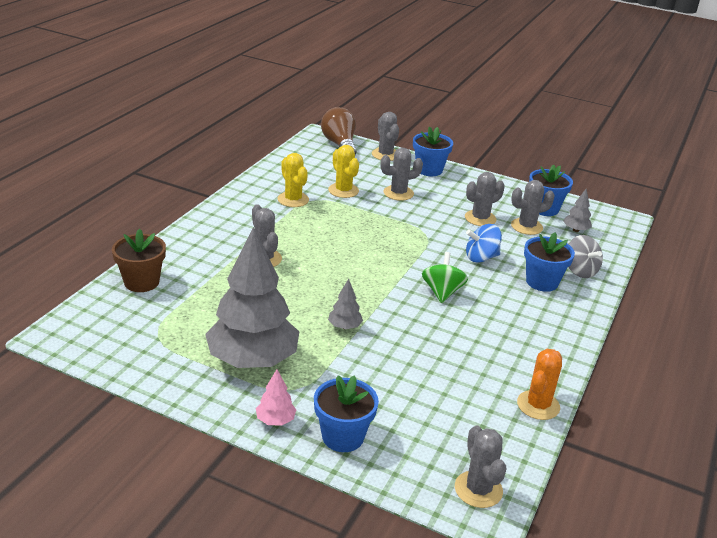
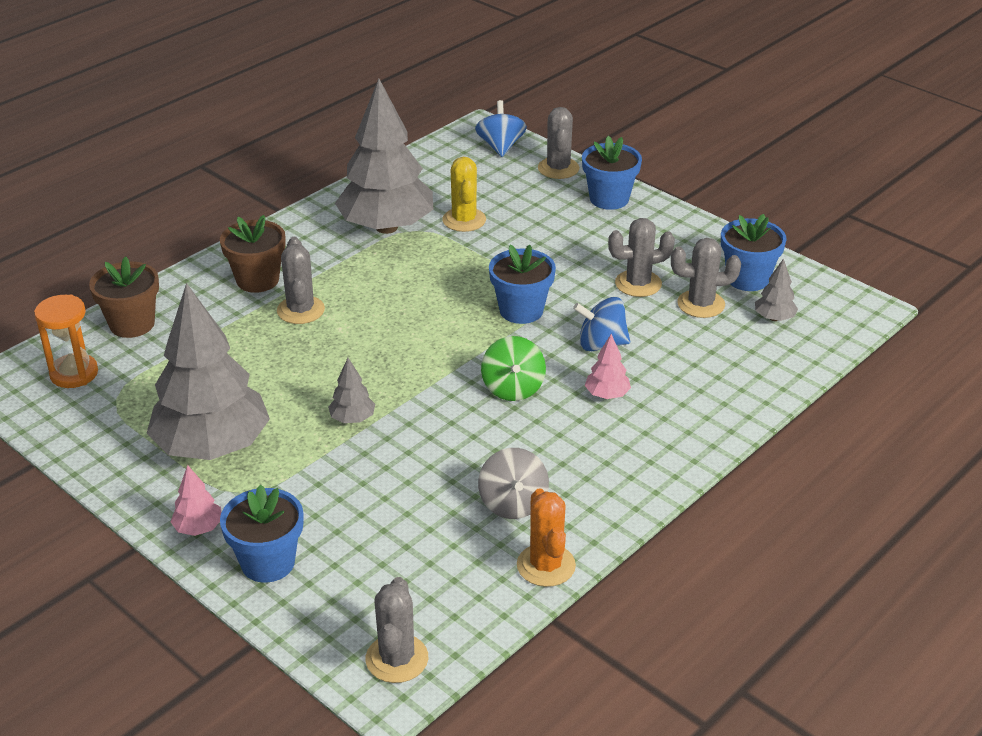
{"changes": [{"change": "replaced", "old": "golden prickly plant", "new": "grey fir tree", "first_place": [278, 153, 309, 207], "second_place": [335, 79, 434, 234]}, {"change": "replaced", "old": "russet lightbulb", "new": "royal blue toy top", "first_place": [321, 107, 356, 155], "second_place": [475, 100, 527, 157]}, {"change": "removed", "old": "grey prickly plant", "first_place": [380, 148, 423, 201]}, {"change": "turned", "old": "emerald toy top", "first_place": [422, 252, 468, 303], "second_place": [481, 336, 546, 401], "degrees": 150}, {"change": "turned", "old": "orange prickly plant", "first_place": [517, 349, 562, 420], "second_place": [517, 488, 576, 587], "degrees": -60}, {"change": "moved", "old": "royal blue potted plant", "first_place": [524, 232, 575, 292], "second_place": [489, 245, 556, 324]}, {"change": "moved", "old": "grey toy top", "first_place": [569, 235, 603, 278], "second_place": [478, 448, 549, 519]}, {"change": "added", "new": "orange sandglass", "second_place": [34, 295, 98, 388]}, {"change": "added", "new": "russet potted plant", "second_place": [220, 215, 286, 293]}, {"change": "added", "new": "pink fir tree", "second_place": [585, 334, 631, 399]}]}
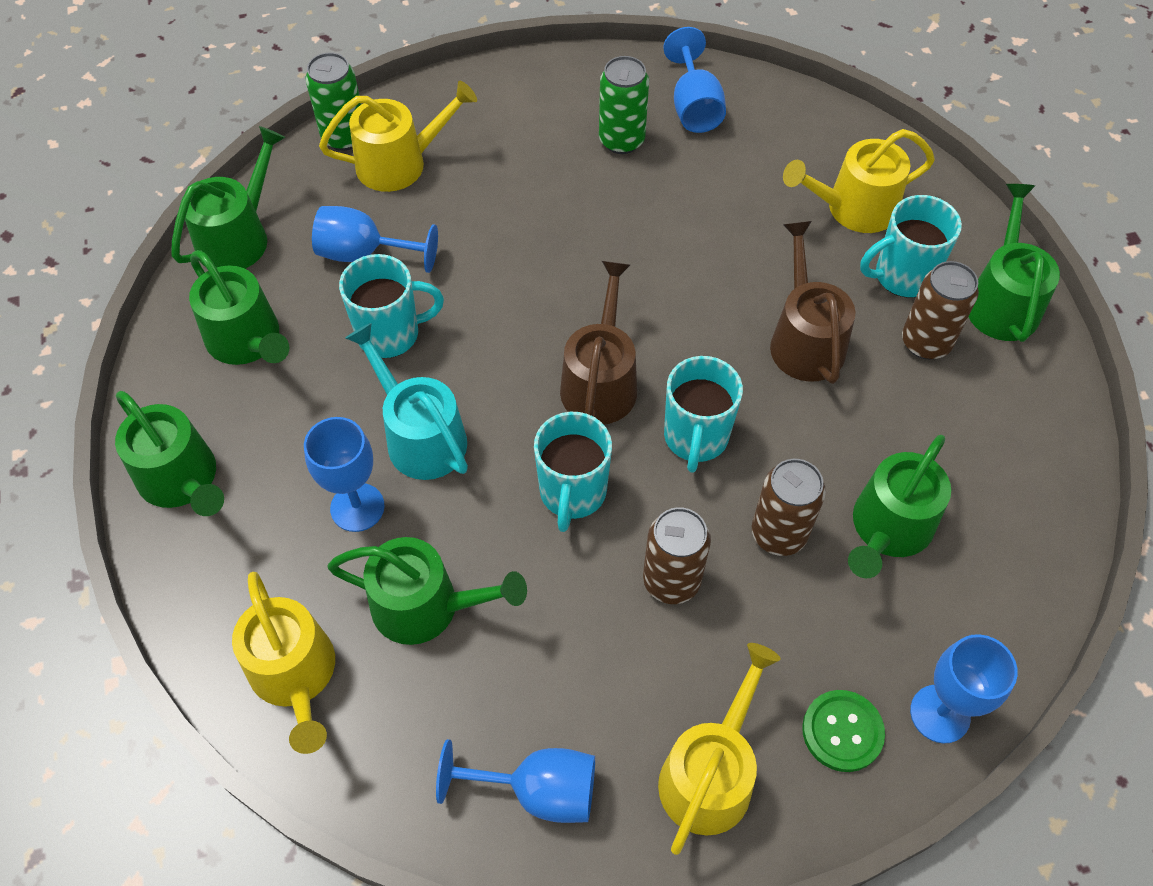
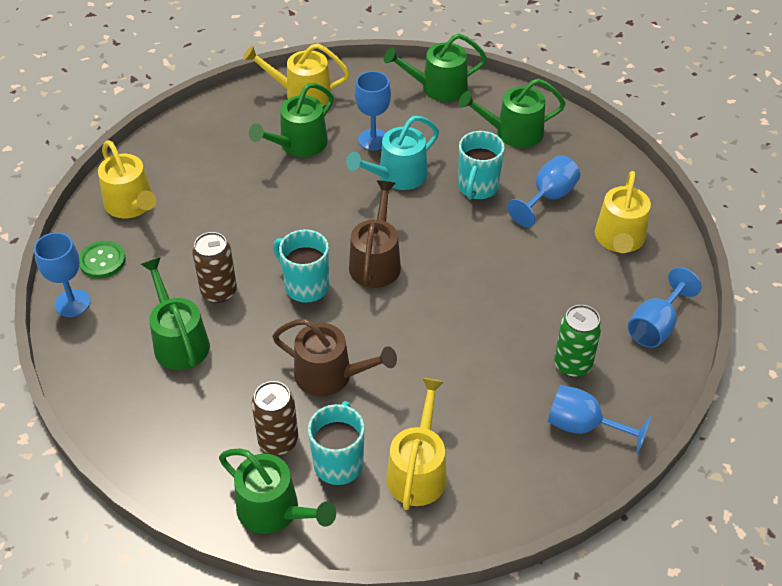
{"changes": [{"change": "removed", "old": "emerald watering pot", "first_place": [171, 126, 285, 269]}, {"change": "removed", "old": "emerald tin", "first_place": [305, 52, 361, 151]}, {"change": "turned", "old": "turquoise watering pot", "first_place": [345, 323, 468, 480], "second_place": [346, 116, 439, 190], "degrees": 150}, {"change": "moved", "old": "royal blue chalice", "first_place": [436, 739, 595, 823], "second_place": [628, 267, 702, 348]}, {"change": "removed", "old": "turquoise mug", "first_place": [534, 412, 612, 532]}, {"change": "turned", "old": "russet watering pot", "first_place": [560, 261, 637, 424], "second_place": [349, 181, 401, 288], "degrees": -120}, {"change": "removed", "old": "russet tin", "first_place": [643, 507, 711, 604]}]}
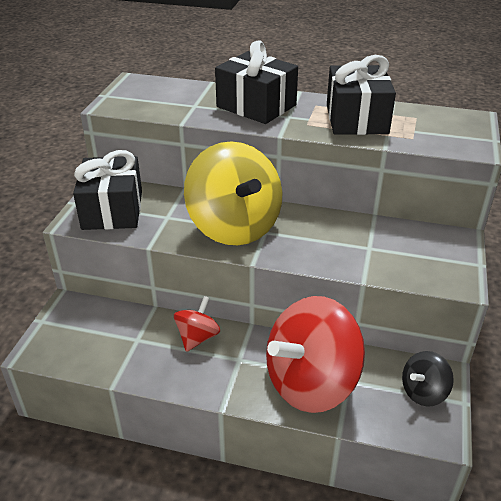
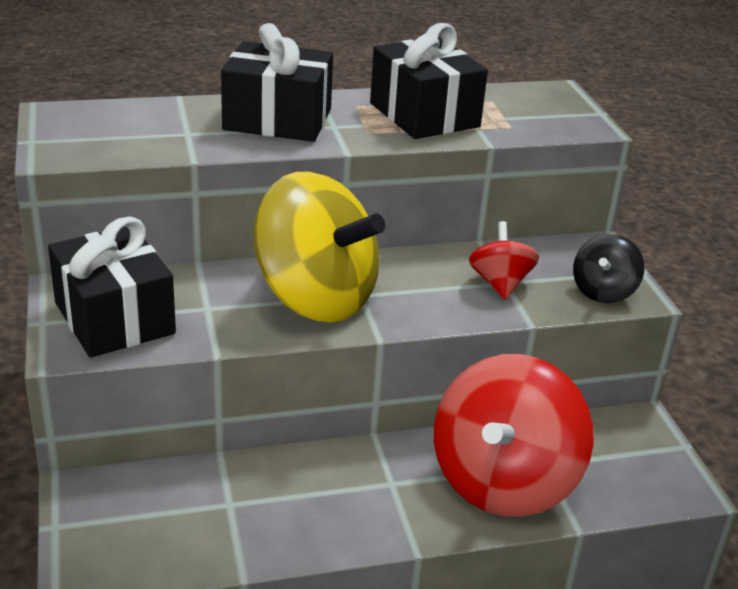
{"changes": [{"change": "moved", "old": "red toy top", "first_place": [174, 296, 220, 352], "second_place": [469, 221, 539, 300]}, {"change": "moved", "old": "black toy top", "first_place": [402, 351, 454, 407], "second_place": [573, 234, 644, 303]}]}
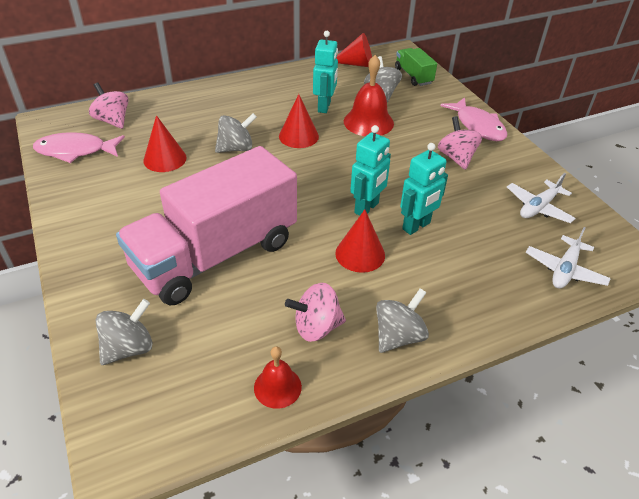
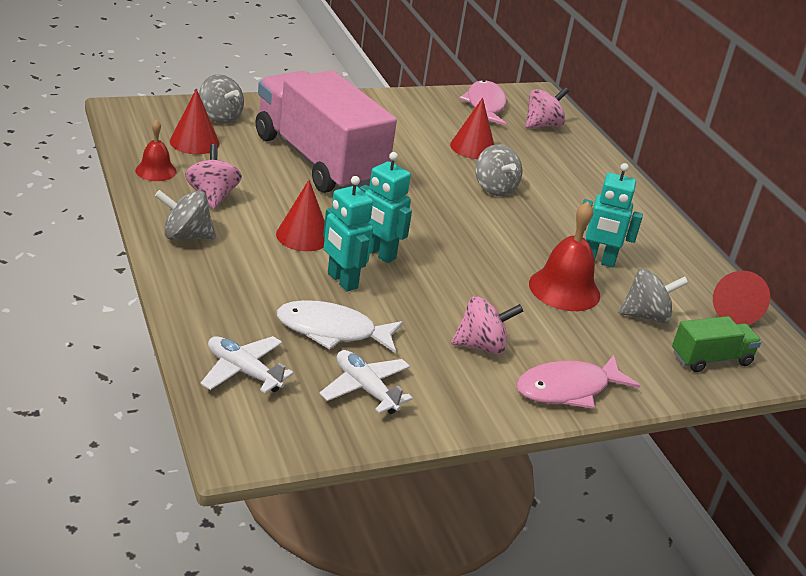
{"changes": [{"change": "moved", "old": "red solid cone", "first_place": [279, 94, 319, 148], "second_place": [170, 89, 220, 154]}, {"change": "turned", "old": "grey toy top", "first_place": [376, 288, 429, 353], "second_place": [155, 190, 216, 240], "degrees": 135}, {"change": "added", "new": "pure white fish figure", "second_place": [277, 300, 403, 353]}]}
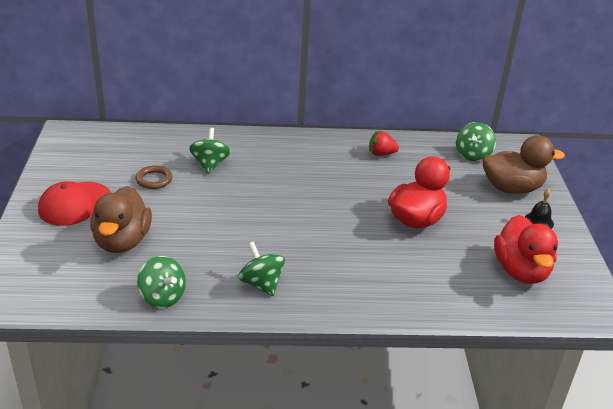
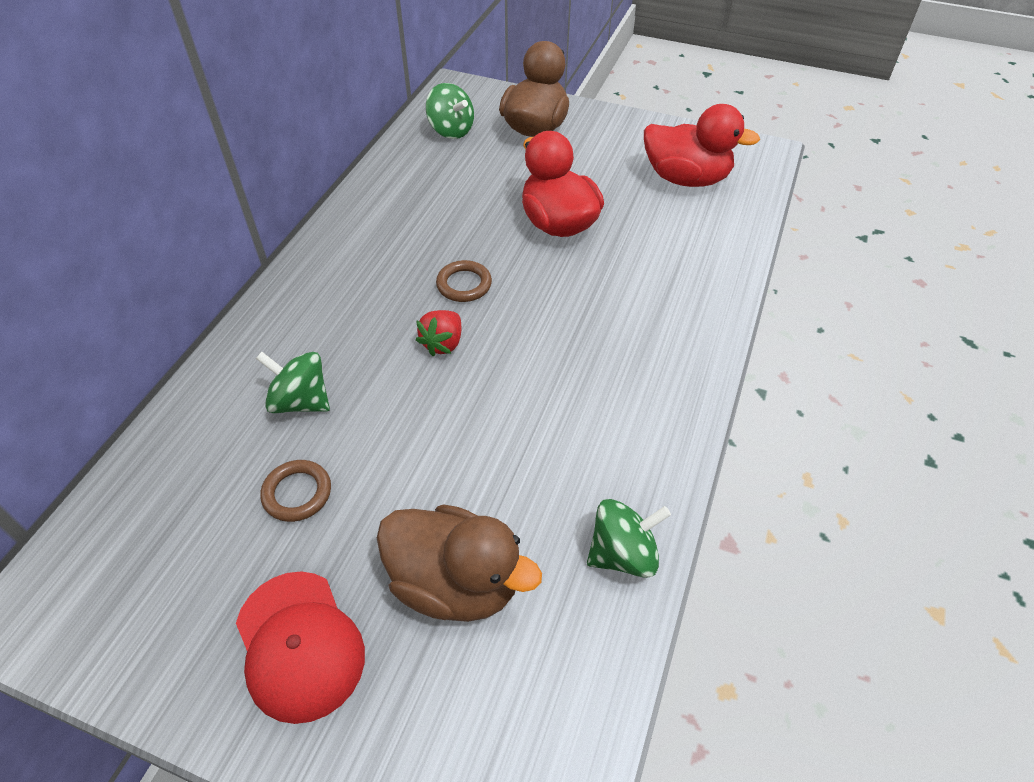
{"changes": [{"change": "removed", "old": "emerald toy top", "first_place": [238, 242, 285, 296]}, {"change": "moved", "old": "red strawberry", "first_place": [369, 131, 399, 156], "second_place": [416, 310, 461, 356]}, {"change": "removed", "old": "black school bell", "first_place": [525, 188, 554, 229]}, {"change": "added", "new": "russet ring", "second_place": [436, 260, 492, 302]}]}
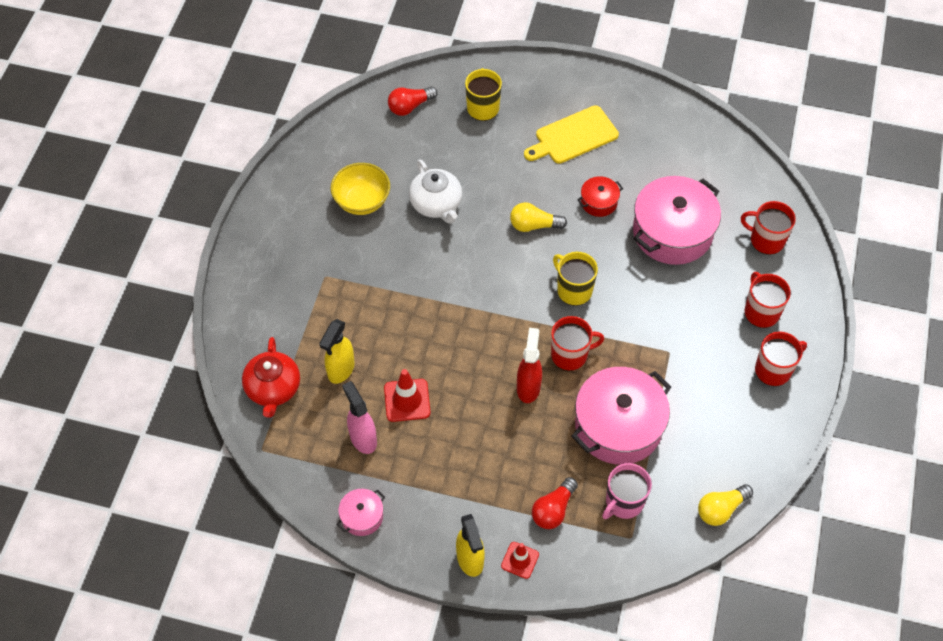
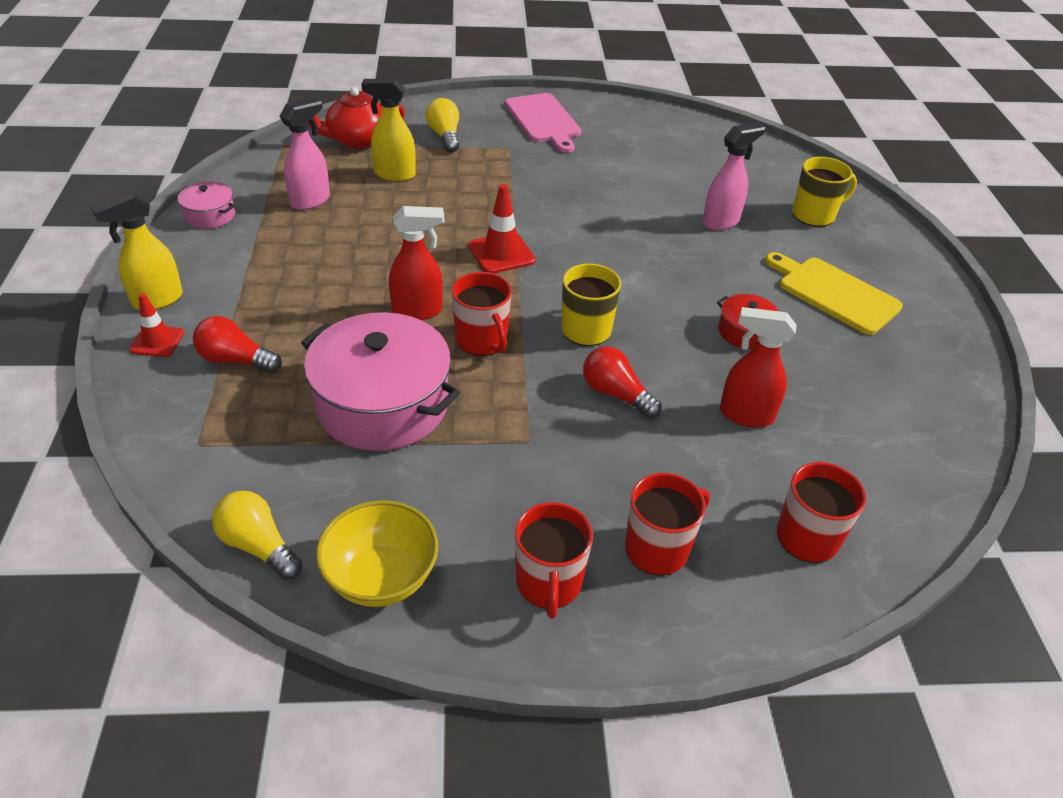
{"changes": [{"change": "moved", "old": "golden deep dish", "first_place": [331, 163, 390, 215], "second_place": [316, 500, 438, 607]}, {"change": "moved", "old": "red road cone", "first_place": [384, 369, 431, 422], "second_place": [468, 184, 536, 273]}, {"change": "moved", "old": "red lightbulb", "first_place": [388, 86, 438, 116], "second_place": [583, 346, 662, 418]}, {"change": "removed", "old": "pure white tea pot", "first_place": [409, 159, 462, 224]}, {"change": "moved", "old": "golden lightbulb", "first_place": [510, 202, 567, 232], "second_place": [425, 98, 459, 152]}, {"change": "removed", "old": "pink mug", "first_place": [602, 463, 652, 519]}, {"change": "replaced", "old": "pink stockpot", "new": "red spray bottle", "first_place": [633, 176, 721, 265], "second_place": [720, 307, 797, 428]}, {"change": "turned", "old": "red mug", "first_place": [755, 331, 807, 386], "second_place": [515, 502, 593, 619], "degrees": 45}, {"change": "added", "new": "pink cutting board", "second_place": [505, 93, 581, 153]}, {"change": "added", "new": "pink spray bottle", "second_place": [702, 122, 765, 230]}]}
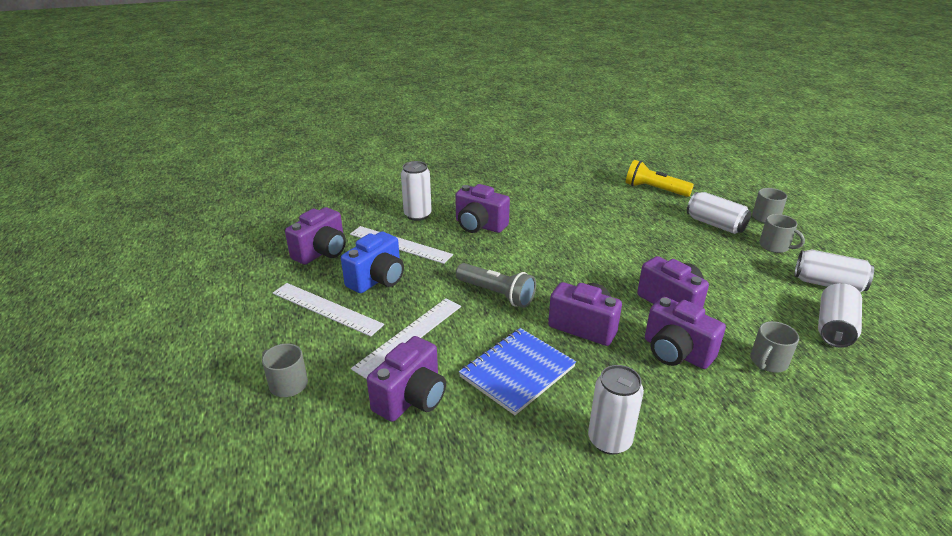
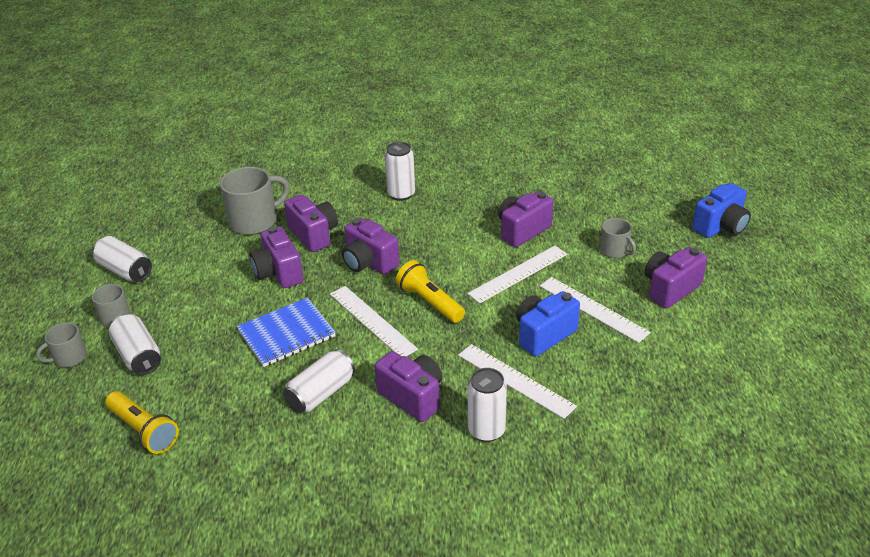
{"changes": [{"change": "moved", "old": "violet photo camera", "first_place": [285, 207, 346, 265], "second_place": [645, 247, 707, 308]}, {"change": "recoloured", "old": "grey flashlight", "new": "golden flashlight", "first_place": [456, 263, 536, 308], "second_place": [396, 260, 465, 323]}, {"change": "moved", "old": "royal blue exercise book", "first_place": [459, 328, 576, 415], "second_place": [237, 297, 336, 367]}, {"change": "resized", "old": "grey mug", "first_place": [750, 321, 799, 373], "second_place": [220, 167, 290, 235], "factor": 1.79}, {"change": "moved", "old": "pure white tin", "first_place": [818, 283, 862, 348], "second_place": [283, 349, 355, 413]}, {"change": "added", "new": "pure white measuring stick", "second_place": [330, 286, 418, 357]}, {"change": "added", "new": "royal blue photo camera", "second_place": [692, 183, 751, 238]}]}
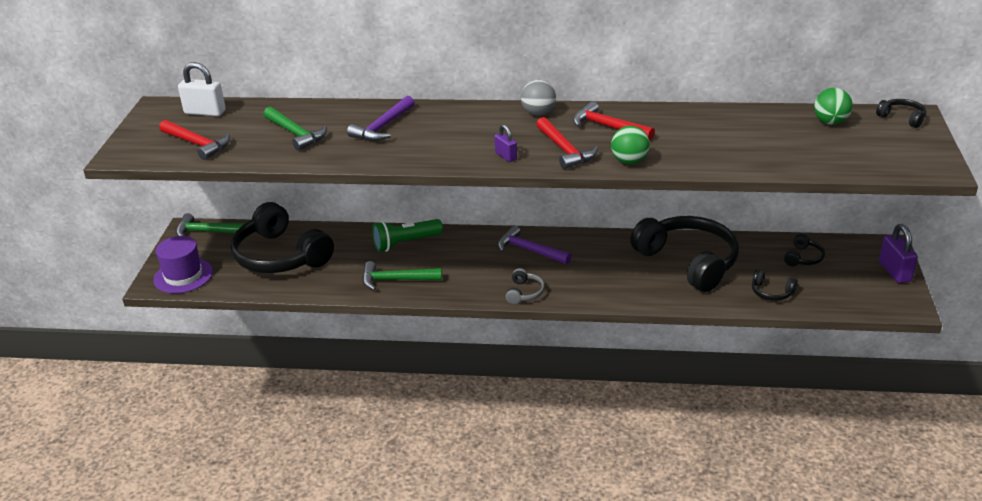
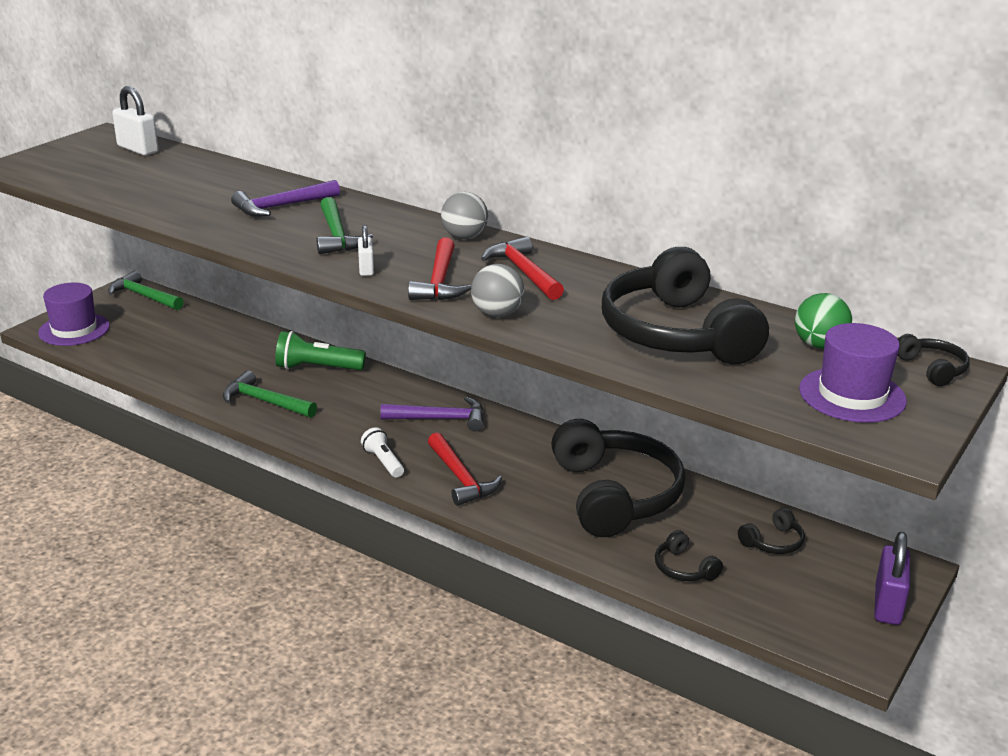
{"changes": [{"change": "moved", "old": "red carpenter's hammer", "first_place": [159, 120, 230, 160], "second_place": [428, 432, 502, 506]}, {"change": "moved", "old": "black headset", "first_place": [231, 202, 334, 273], "second_place": [602, 247, 769, 364]}, {"change": "moved", "old": "emerald carpenter's hammer", "first_place": [263, 107, 327, 151], "second_place": [317, 197, 373, 254]}, {"change": "recoloured", "old": "violet padlock", "new": "pure white padlock", "first_place": [494, 124, 517, 162], "second_place": [358, 225, 374, 276]}, {"change": "turned", "old": "violet carpenter's hammer", "first_place": [498, 225, 572, 264], "second_place": [380, 397, 484, 432], "degrees": 120}, {"change": "replaced", "old": "grey headset", "new": "pure white flashlight", "first_place": [505, 268, 545, 304], "second_place": [361, 427, 404, 478]}, {"change": "recoloured", "old": "emerald ball", "new": "grey ball", "first_place": [611, 126, 650, 164], "second_place": [471, 264, 525, 317]}, {"change": "added", "new": "violet top hat", "second_place": [799, 323, 907, 423]}]}
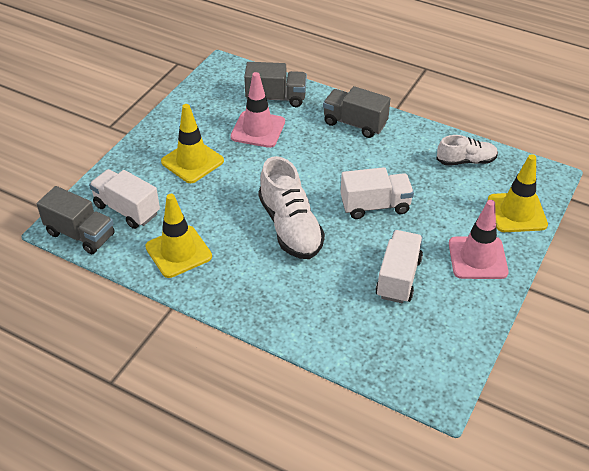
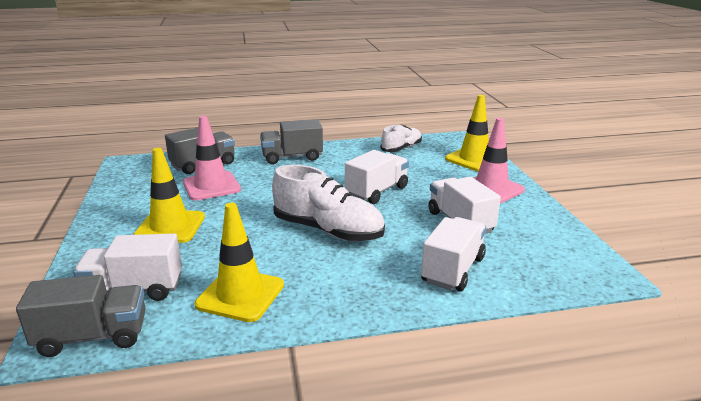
{"changes": [{"change": "added", "new": "pure white truck", "second_place": [421, 217, 486, 291]}]}
